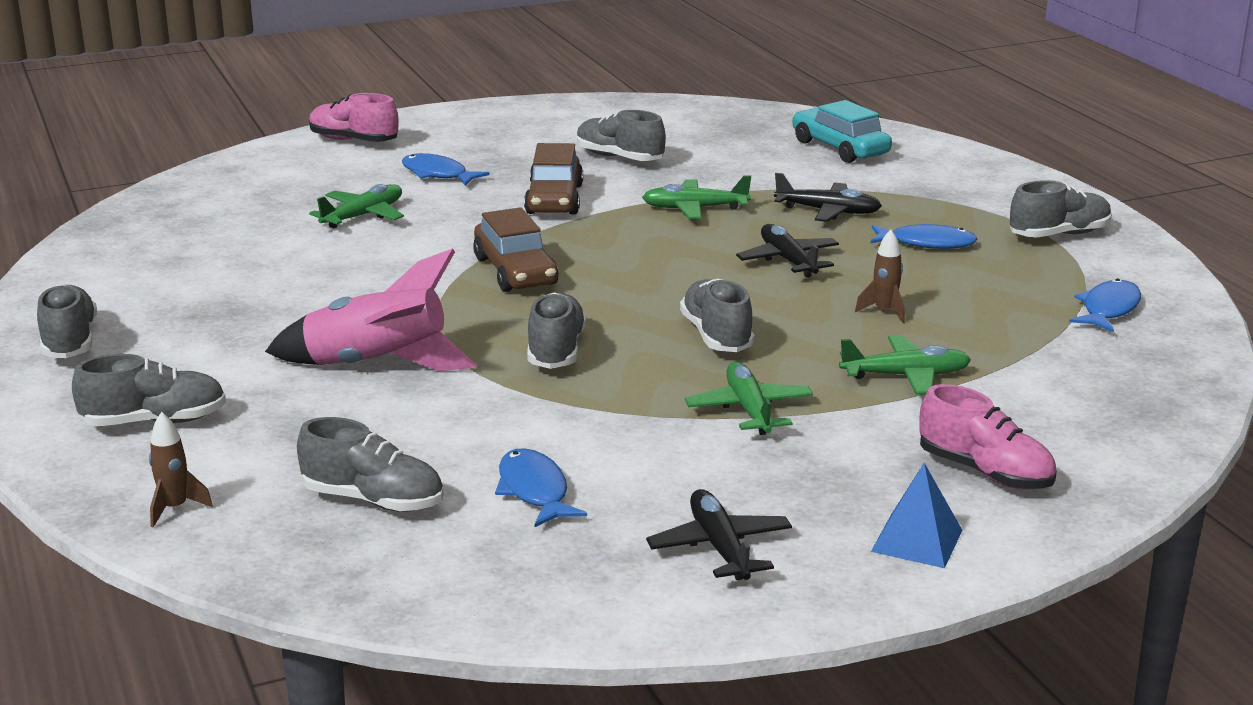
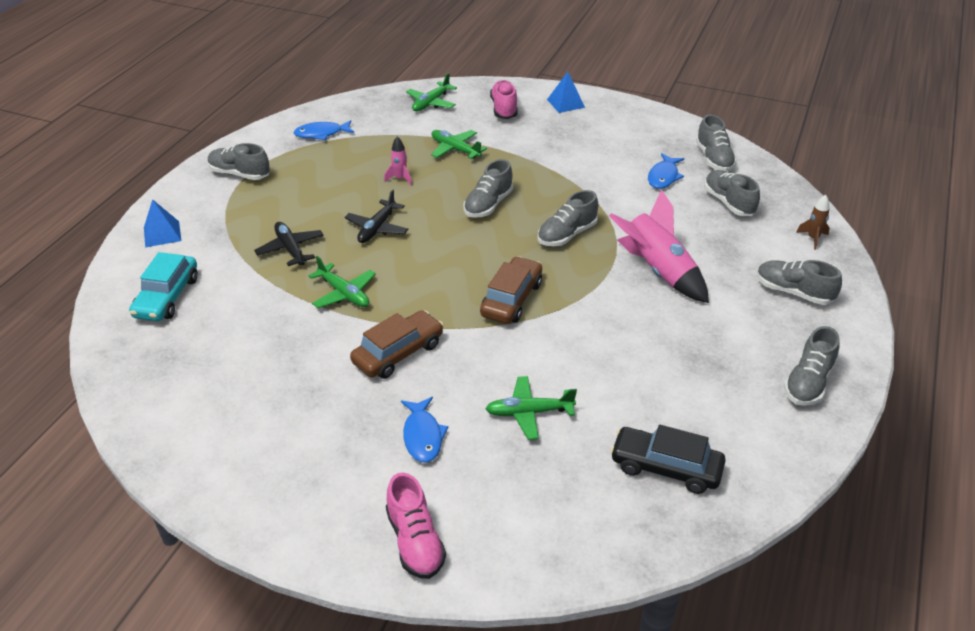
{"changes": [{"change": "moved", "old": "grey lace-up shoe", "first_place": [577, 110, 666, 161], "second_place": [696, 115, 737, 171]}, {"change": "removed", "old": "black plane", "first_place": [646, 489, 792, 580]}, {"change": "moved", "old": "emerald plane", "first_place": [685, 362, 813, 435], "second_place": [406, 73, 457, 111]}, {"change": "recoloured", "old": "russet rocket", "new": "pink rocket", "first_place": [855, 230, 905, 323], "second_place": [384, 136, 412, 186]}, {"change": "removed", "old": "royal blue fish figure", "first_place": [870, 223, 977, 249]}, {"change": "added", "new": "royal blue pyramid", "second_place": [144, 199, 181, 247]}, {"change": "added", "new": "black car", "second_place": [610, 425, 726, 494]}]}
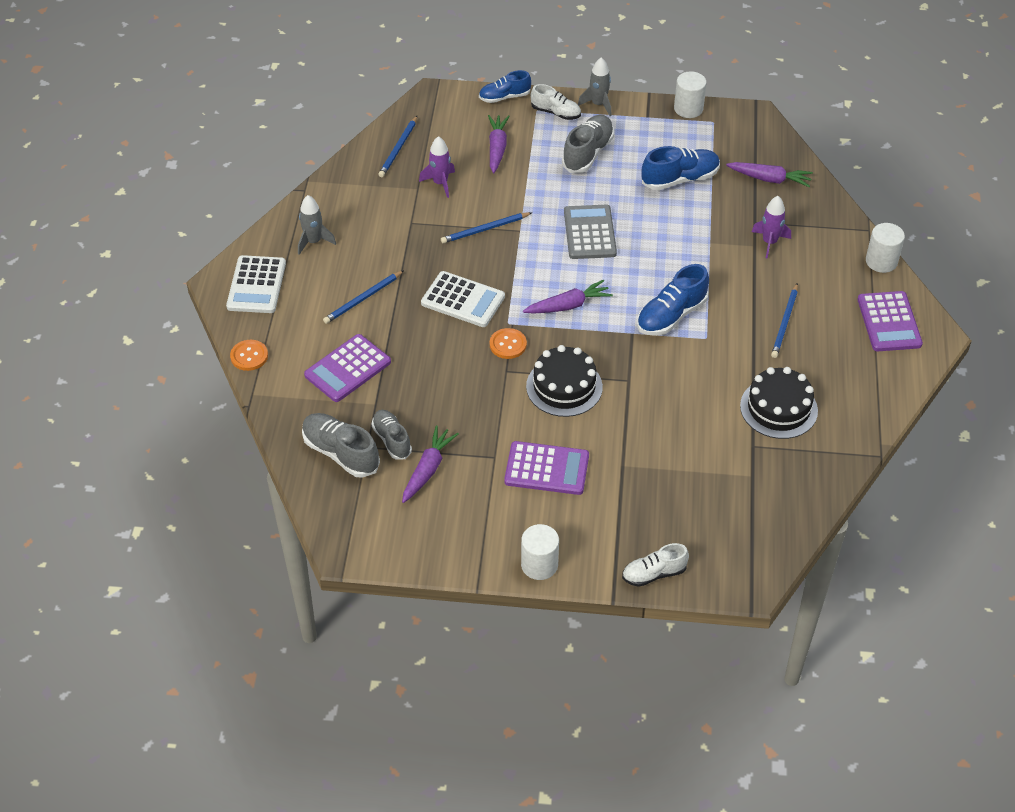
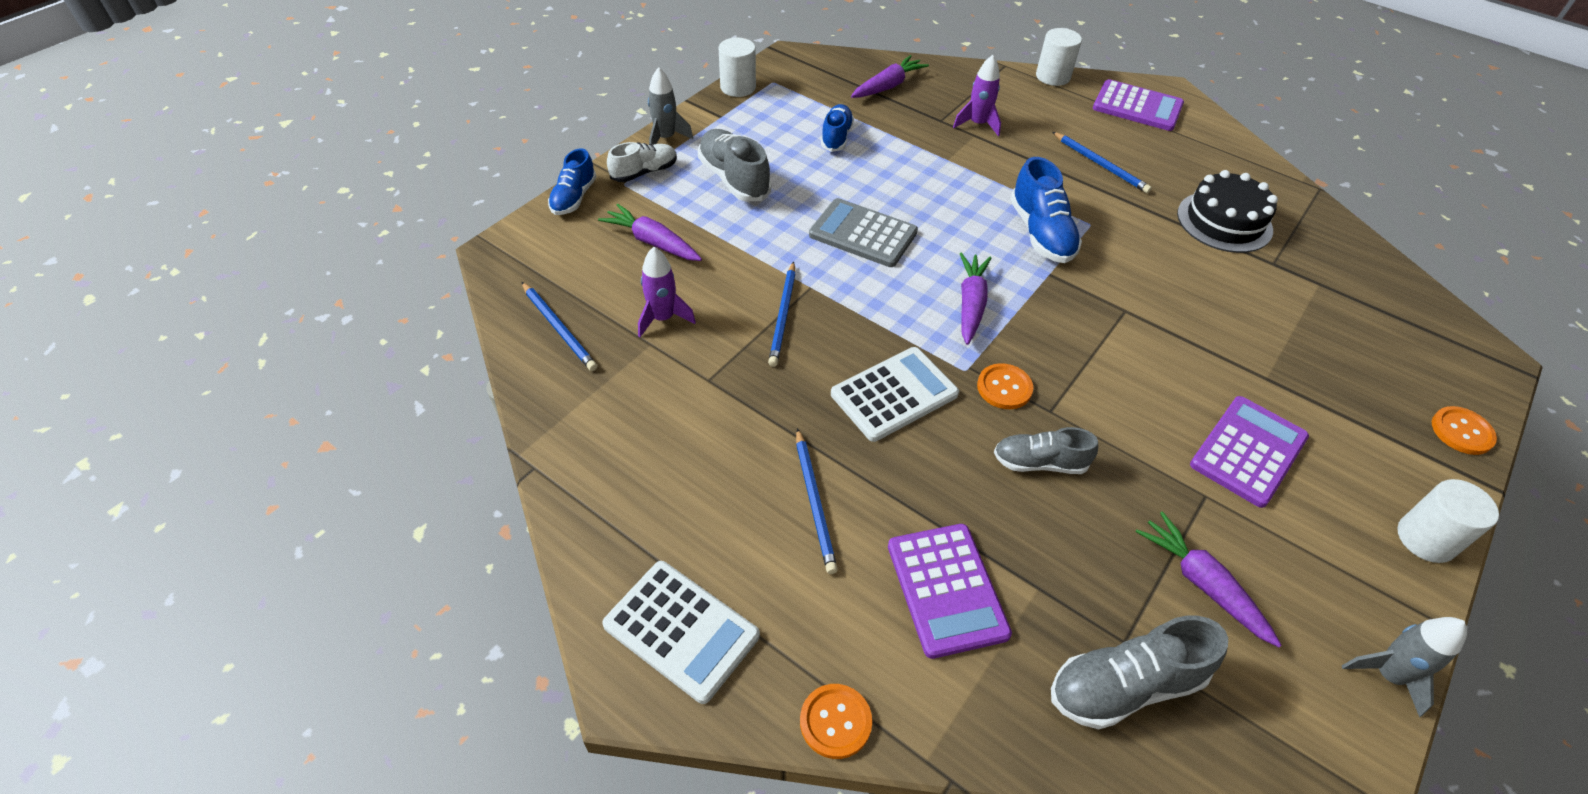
{"changes": [{"change": "moved", "old": "grey rocket", "first_place": [298, 195, 336, 255], "second_place": [1342, 617, 1467, 717]}, {"change": "moved", "old": "grey lace-up shoe", "first_place": [372, 410, 412, 459], "second_place": [994, 427, 1098, 474]}, {"change": "removed", "old": "black layer cake", "first_place": [526, 345, 603, 417]}, {"change": "replaced", "old": "pure white lace-up shoe", "new": "orange button", "first_place": [622, 543, 689, 587], "second_place": [1432, 406, 1497, 455]}, {"change": "resized", "old": "royal blue lace-up shoe", "first_place": [642, 146, 720, 190], "second_place": [821, 104, 854, 152], "factor": 0.67}]}
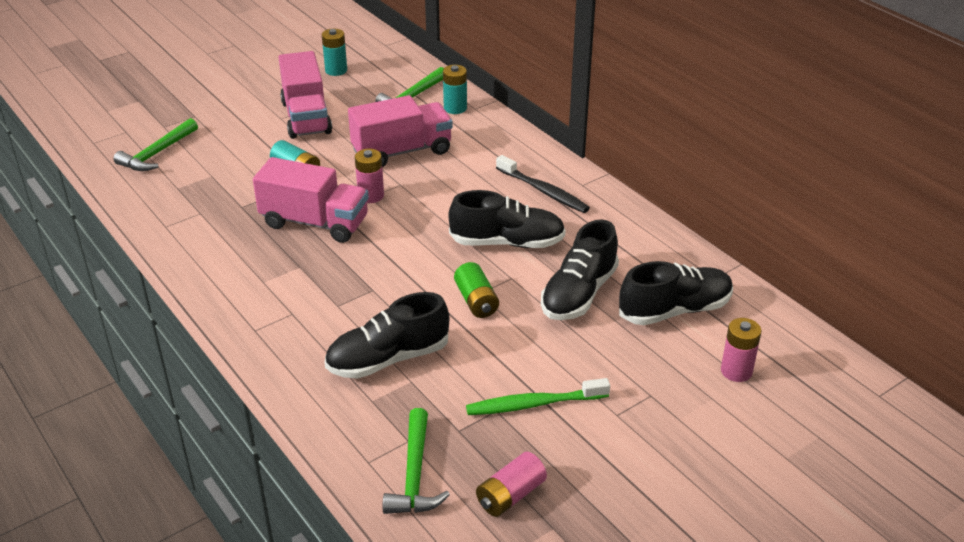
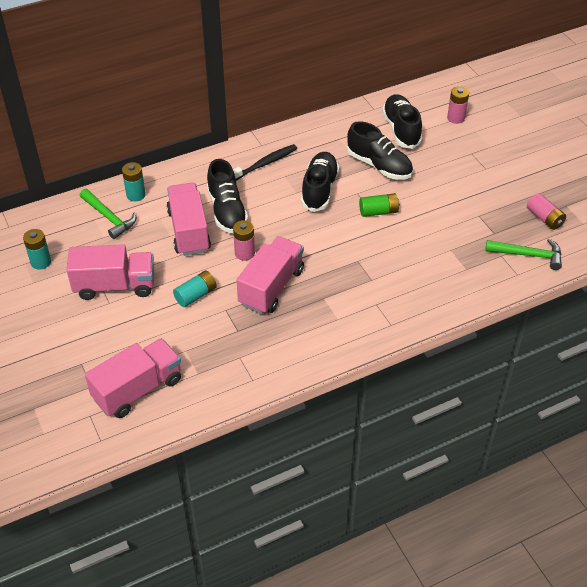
{"changes": [{"change": "replaced", "old": "emerald carpenter's hammer", "new": "pink truck", "first_place": [113, 118, 198, 171], "second_place": [85, 338, 181, 418]}, {"change": "moved", "old": "black lace-up shoe", "first_place": [324, 292, 449, 379], "second_place": [207, 159, 248, 233]}, {"change": "removed", "old": "emerald toothbrush", "first_place": [466, 378, 610, 415]}]}
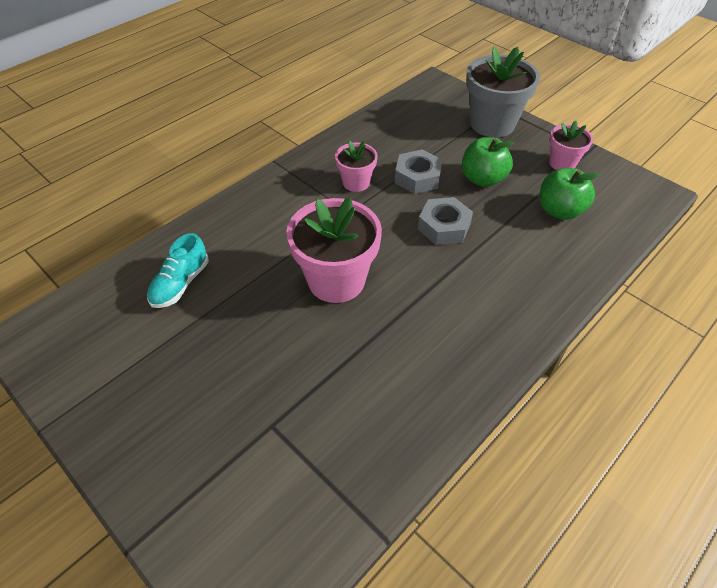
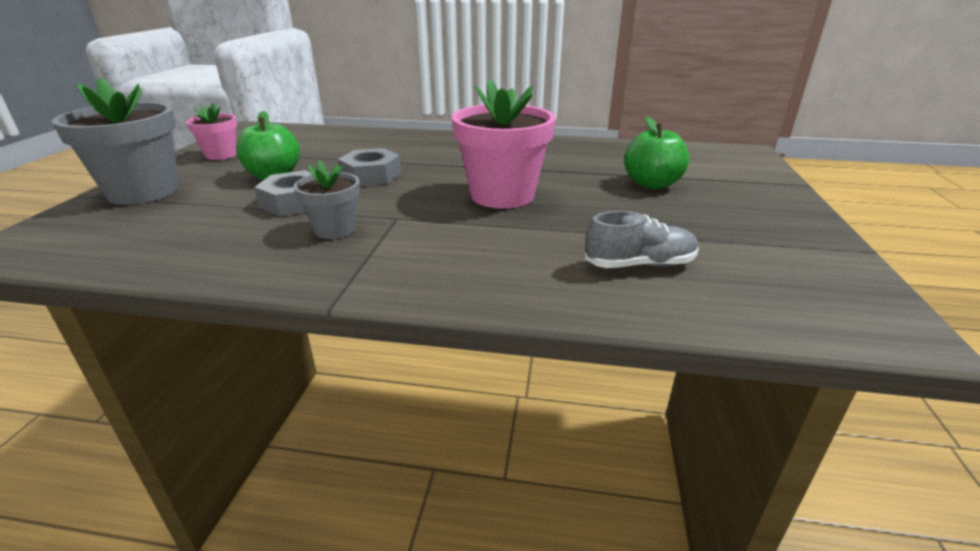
{"changes": [{"change": "recoloured", "old": "turquoise lace-up shoe", "new": "grey lace-up shoe", "first_place": [147, 233, 209, 308], "second_place": [585, 211, 699, 268]}, {"change": "recoloured", "old": "pink potted plant", "new": "grey potted plant", "first_place": [335, 141, 378, 192], "second_place": [294, 161, 360, 239]}, {"change": "moved", "old": "emerald toy apple", "first_place": [540, 168, 600, 220], "second_place": [624, 117, 689, 189]}]}
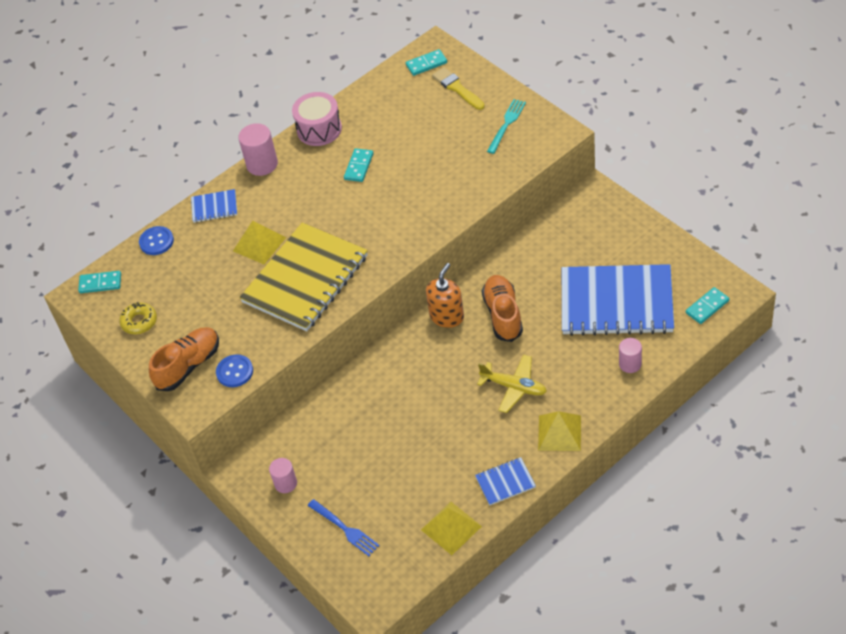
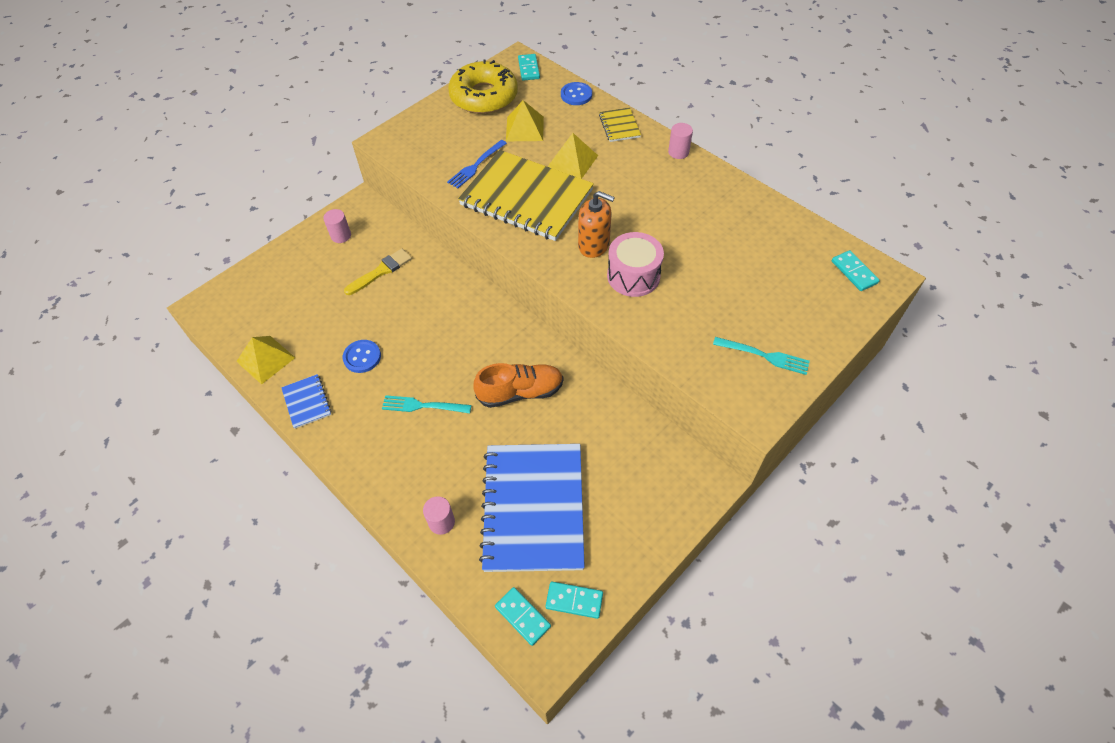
{"changes": [{"change": "resized", "old": "golden donut", "first_place": [119, 302, 157, 334], "second_place": [448, 59, 518, 114], "factor": 2.08}, {"change": "removed", "old": "orange lace-up shoe", "first_place": [149, 327, 219, 391]}, {"change": "recoloured", "old": "royal blue exercise book", "new": "golden exercise book", "first_place": [191, 189, 237, 223], "second_place": [599, 107, 641, 142]}, {"change": "moved", "old": "royal blue button", "first_place": [216, 354, 253, 387], "second_place": [343, 340, 381, 373]}, {"change": "resized", "old": "pink cylinder", "first_place": [238, 123, 278, 176], "second_place": [668, 123, 693, 159], "factor": 0.64}, {"change": "moved", "old": "pink drum", "first_place": [292, 92, 342, 146], "second_place": [607, 232, 664, 297]}, {"change": "moved", "old": "royal blue fork", "first_place": [308, 499, 380, 556], "second_place": [447, 140, 507, 188]}, {"change": "moved", "old": "turquoise domino piece", "first_place": [344, 148, 374, 182], "second_place": [546, 582, 603, 619]}, {"change": "moved", "old": "orange pump bottle", "first_place": [426, 263, 464, 328], "second_place": [578, 191, 615, 258]}, {"change": "moved", "old": "golden paintbrush", "first_place": [432, 67, 485, 110], "second_place": [344, 249, 412, 295]}, {"change": "replaced", "old": "golden plane", "new": "turquoise fork", "first_place": [477, 355, 547, 413], "second_place": [382, 395, 471, 413]}, {"change": "moved", "old": "golden pyramid", "first_place": [538, 411, 581, 451], "second_place": [506, 100, 544, 141]}]}
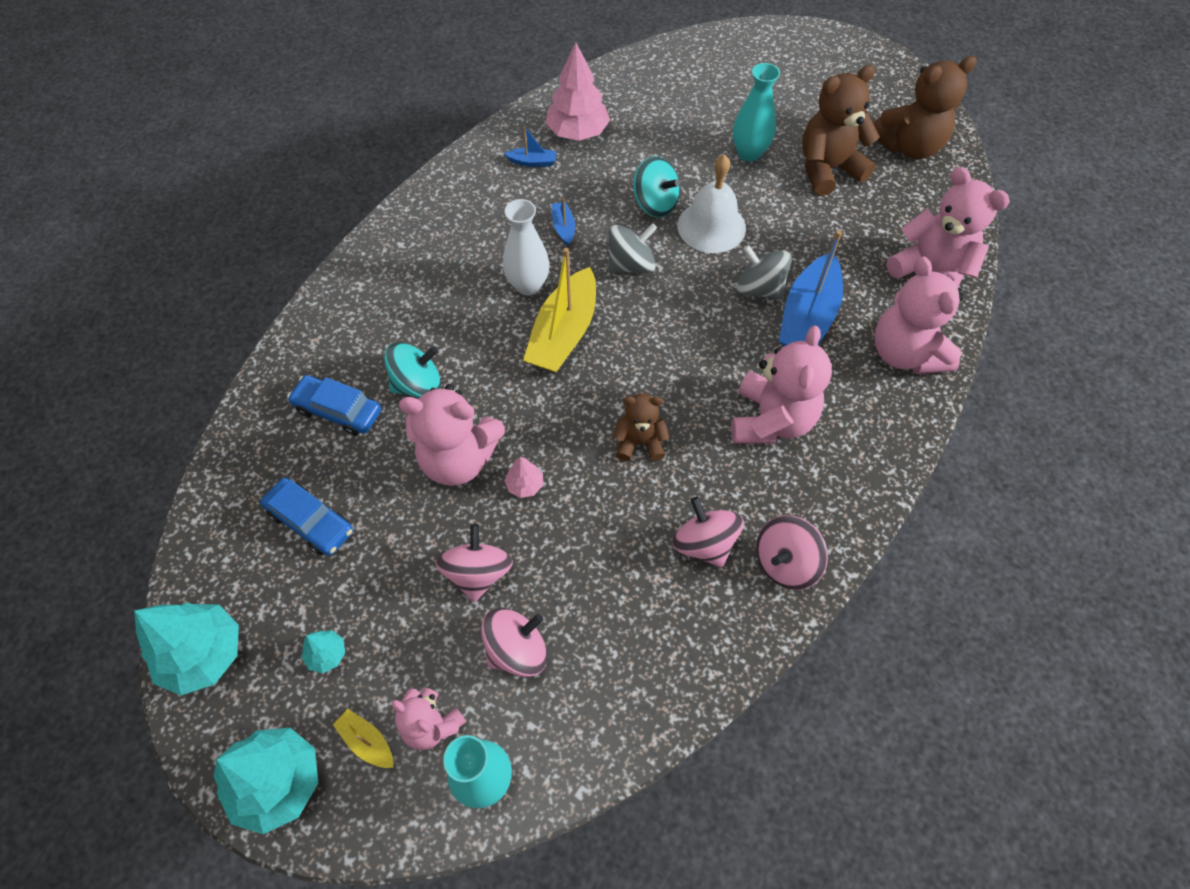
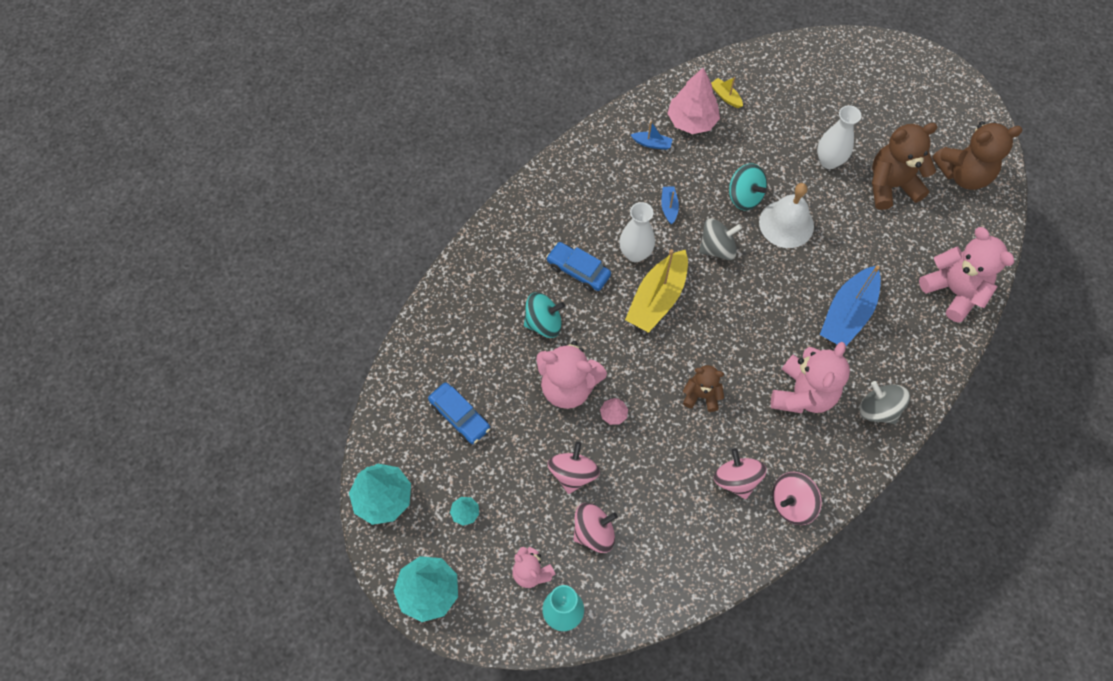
{"changes": [{"change": "moved", "old": "royal blue car", "first_place": [287, 375, 381, 436], "second_place": [546, 242, 611, 291]}, {"change": "moved", "old": "golden sailboat", "first_place": [333, 709, 393, 768], "second_place": [711, 77, 743, 108]}, {"change": "recoloured", "old": "turquoise flower vase", "new": "pure white flower vase", "first_place": [733, 63, 780, 162], "second_place": [817, 105, 861, 169]}, {"change": "moved", "old": "grey toy top", "first_place": [736, 245, 792, 300], "second_place": [859, 381, 910, 424]}, {"change": "removed", "old": "pink teddy bear", "first_place": [874, 257, 963, 374]}]}
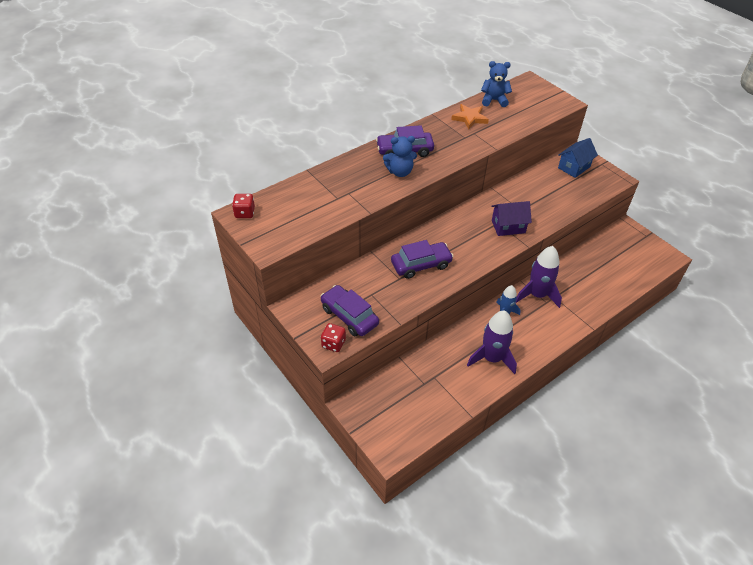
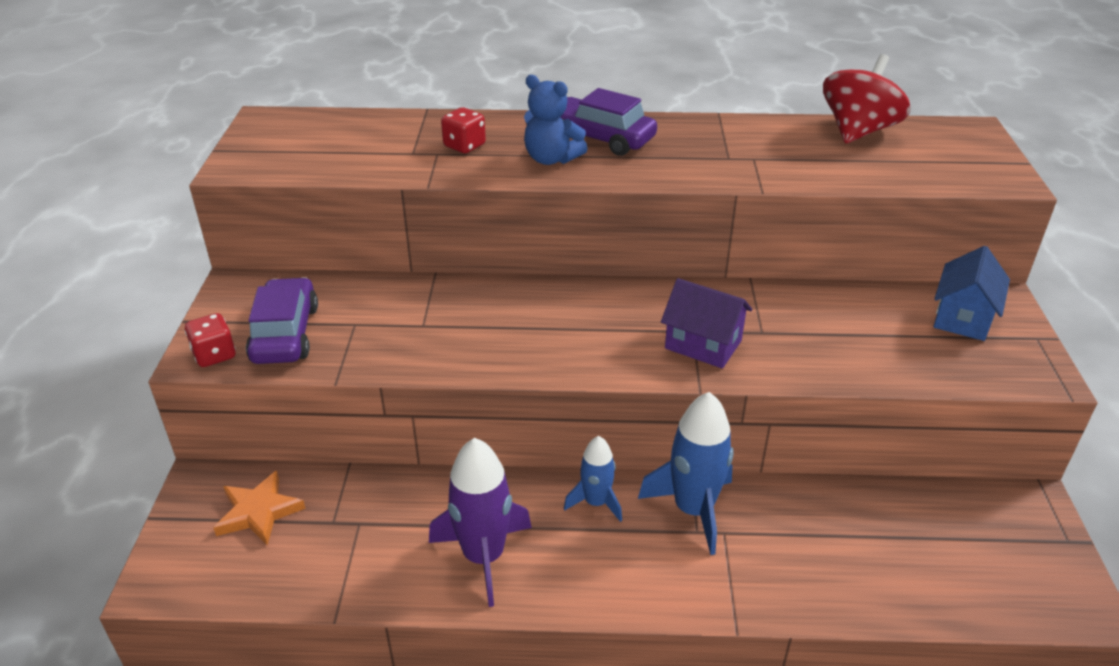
{"changes": [{"change": "moved", "old": "red game die", "first_place": [232, 194, 255, 218], "second_place": [441, 107, 486, 153]}, {"change": "removed", "old": "violet car", "first_place": [391, 240, 454, 279]}, {"change": "moved", "old": "orange star shape", "first_place": [451, 104, 489, 129], "second_place": [213, 471, 306, 545]}, {"change": "replaced", "old": "royal blue teddy bear", "new": "red toy top", "first_place": [481, 61, 512, 107], "second_place": [823, 54, 911, 143]}, {"change": "recoloured", "old": "violet rocket", "new": "royal blue rocket", "first_place": [516, 246, 562, 308], "second_place": [638, 392, 734, 555]}, {"change": "turned", "old": "royal blue cottage", "first_place": [558, 138, 598, 178], "second_place": [933, 246, 1010, 341], "degrees": -60}]}
